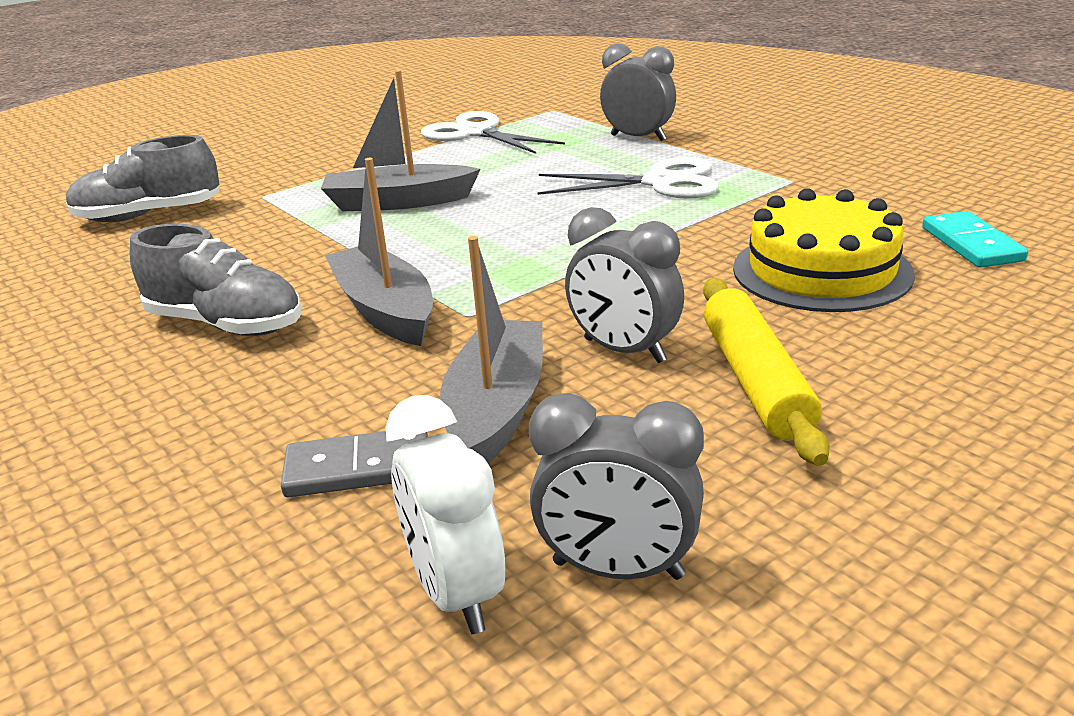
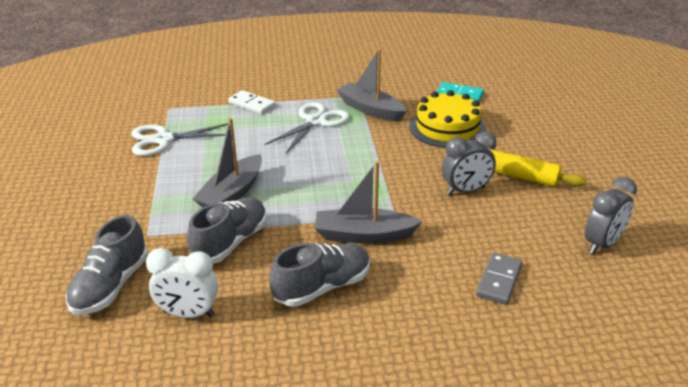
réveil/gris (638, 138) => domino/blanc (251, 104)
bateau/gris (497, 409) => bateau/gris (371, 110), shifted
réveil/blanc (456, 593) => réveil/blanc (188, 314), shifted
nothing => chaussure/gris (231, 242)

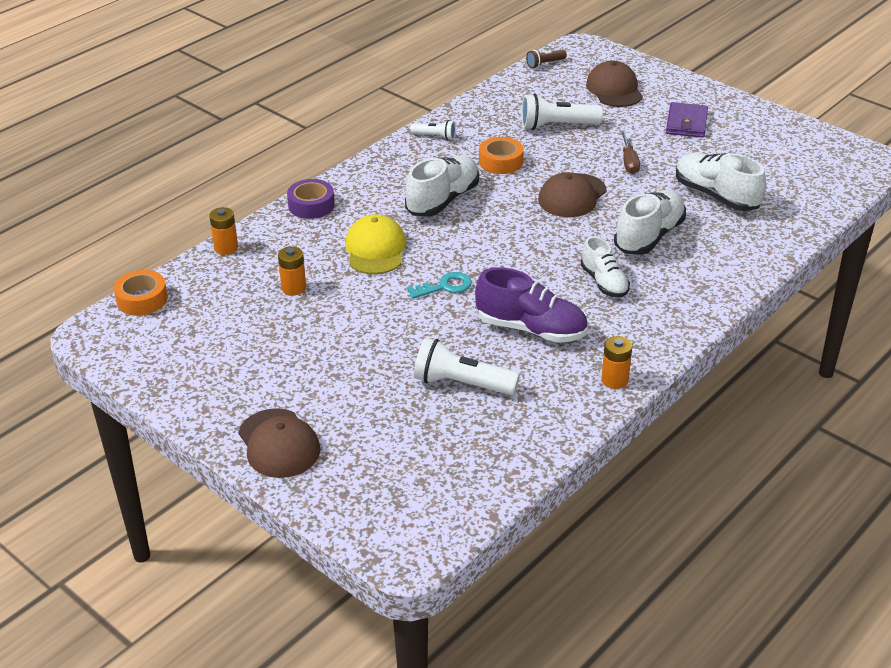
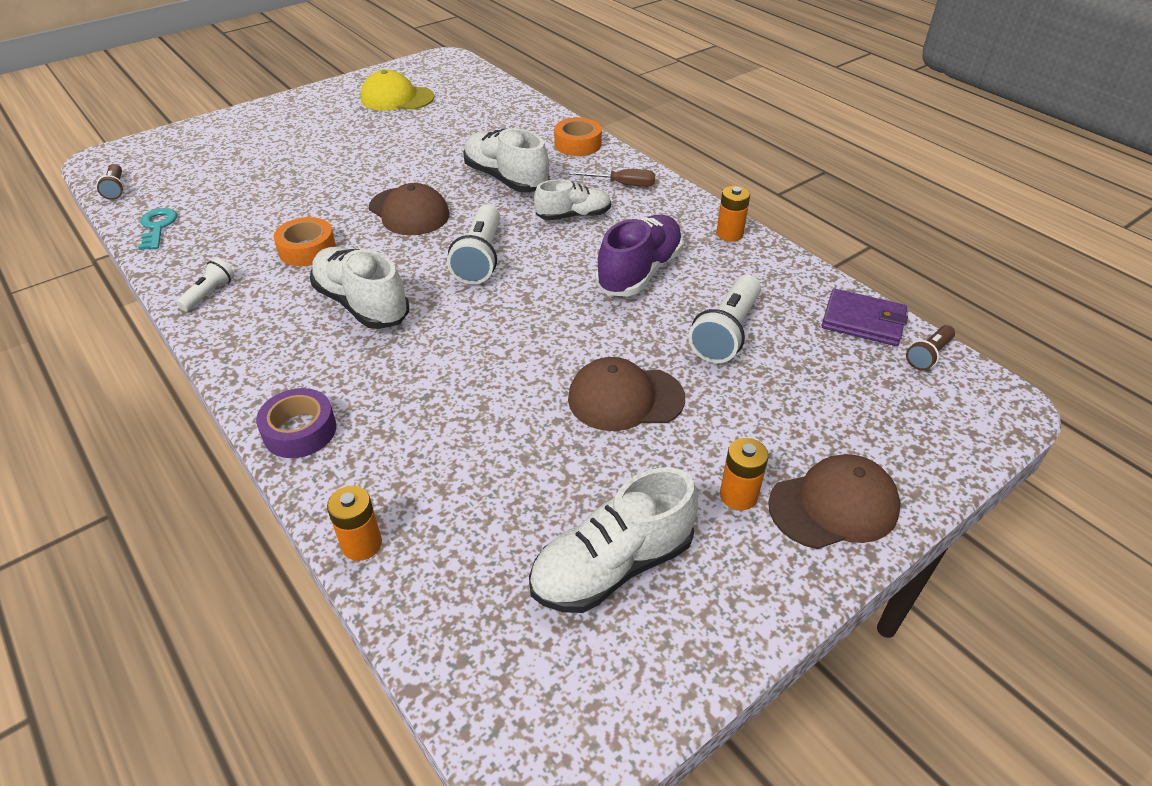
casquette/marron (614, 89) => casquette/marron (625, 398), shifted
lampe de poche/blanc (557, 126) => lampe de poche/blanc (480, 258), shifted
portefeuille/violet (686, 123) => portefeuille/violet (863, 321), shifted
tournevis/marron (629, 161) => tournevis/marron (622, 184), shifted
chaussure/blanc (716, 196) => chaussure/blanc (612, 566), shifted
casquette/jaune (375, 249) => casquette/jaune (397, 98), shifted
pile/orange (293, 288) => pile/orange (738, 495), shifted
ruban adhésif/orange (142, 299) => ruban adhésif/orange (577, 144), shifted
clé/turquoise (445, 286) => clé/turquoise (157, 227), shifted
nothing => lampe de poche/marron (928, 355)

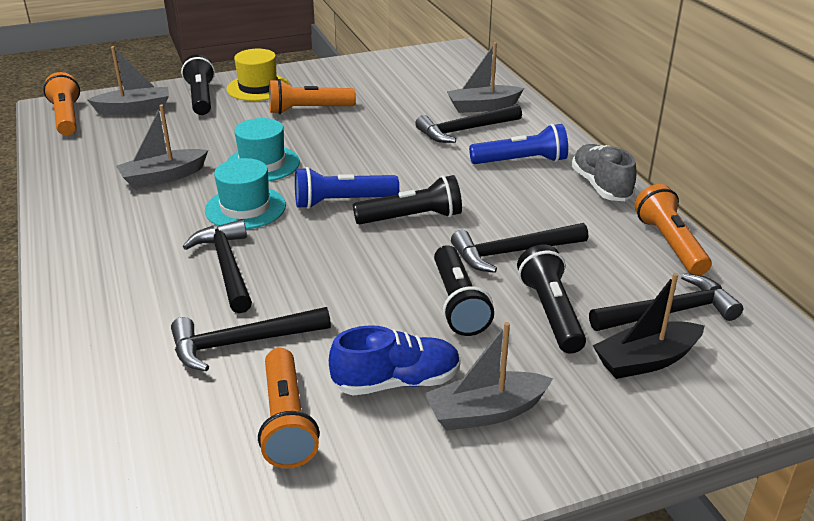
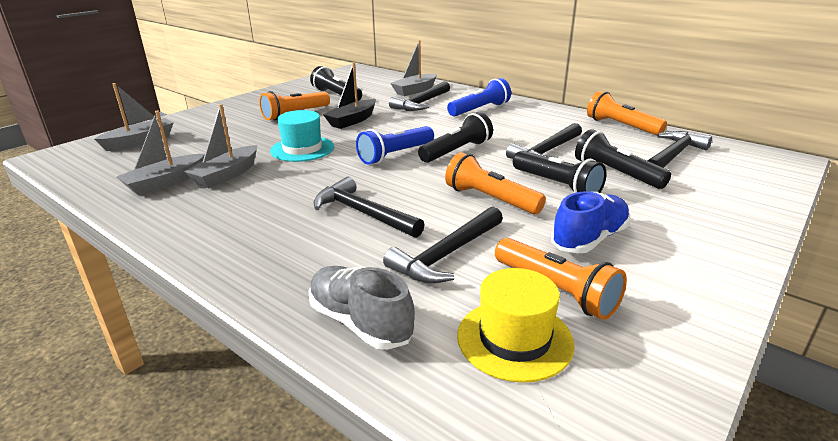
chapeau/jaune (258, 88) => chapeau/jaune (514, 339), shifted
lampe de poche/noir (201, 98) => lampe de poche/noir (336, 95), shifted
lampe de poche/orange (66, 117) => lampe de poche/orange (490, 199), shifted
chaussure/gris (601, 186) => chaussure/gris (360, 322), shifted
chapeau/turquoise (245, 208) => nothing
bateau/noir (646, 360) => bateau/noir (352, 121), shifted
bateau/gris (485, 412) => bateau/gris (165, 183), shifted

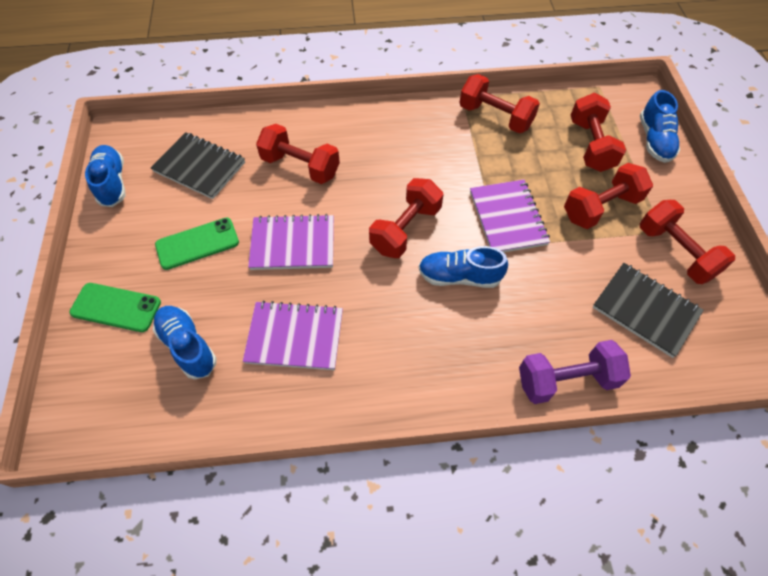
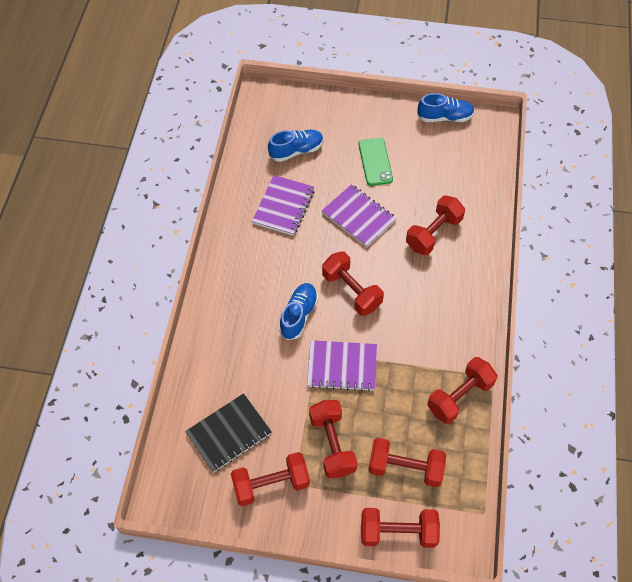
chaussure/bleu (654, 140) => haltère/rouge (398, 532)
carnet/noir (200, 167) => nothing
carnet/violet (293, 244) => carnet/violet (358, 217), 60 degrees counterclockwise
téléphone/vert (116, 307) => nothing
haltère/violet (566, 380) => nothing

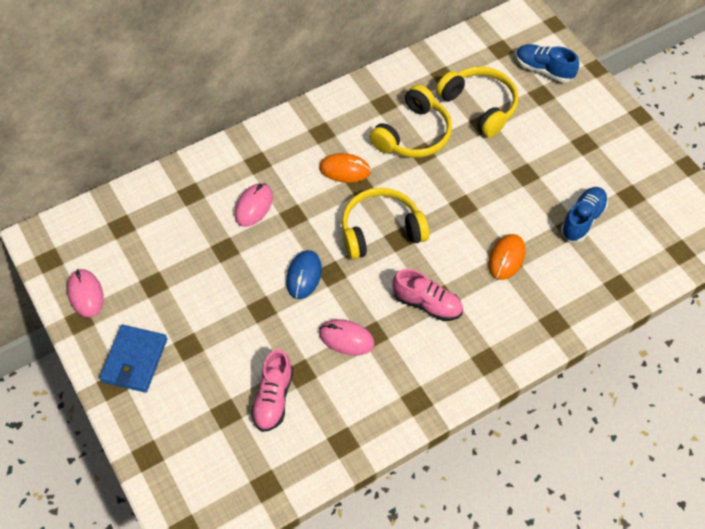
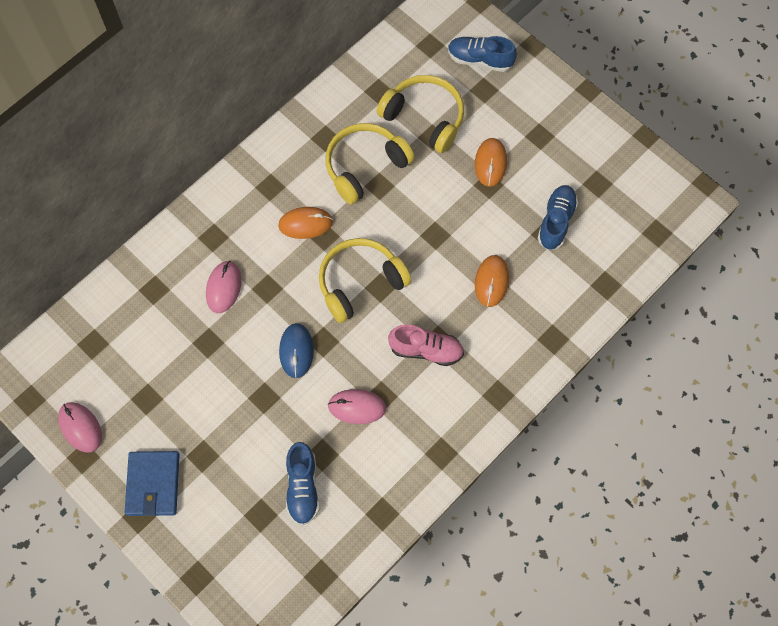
casque audio/jaune (413, 134) => casque audio/jaune (365, 166), 150 degrees counterclockwise
chaussure/rose (273, 398) => chaussure/bleu (302, 487)
nothing => souris/orange (490, 163)

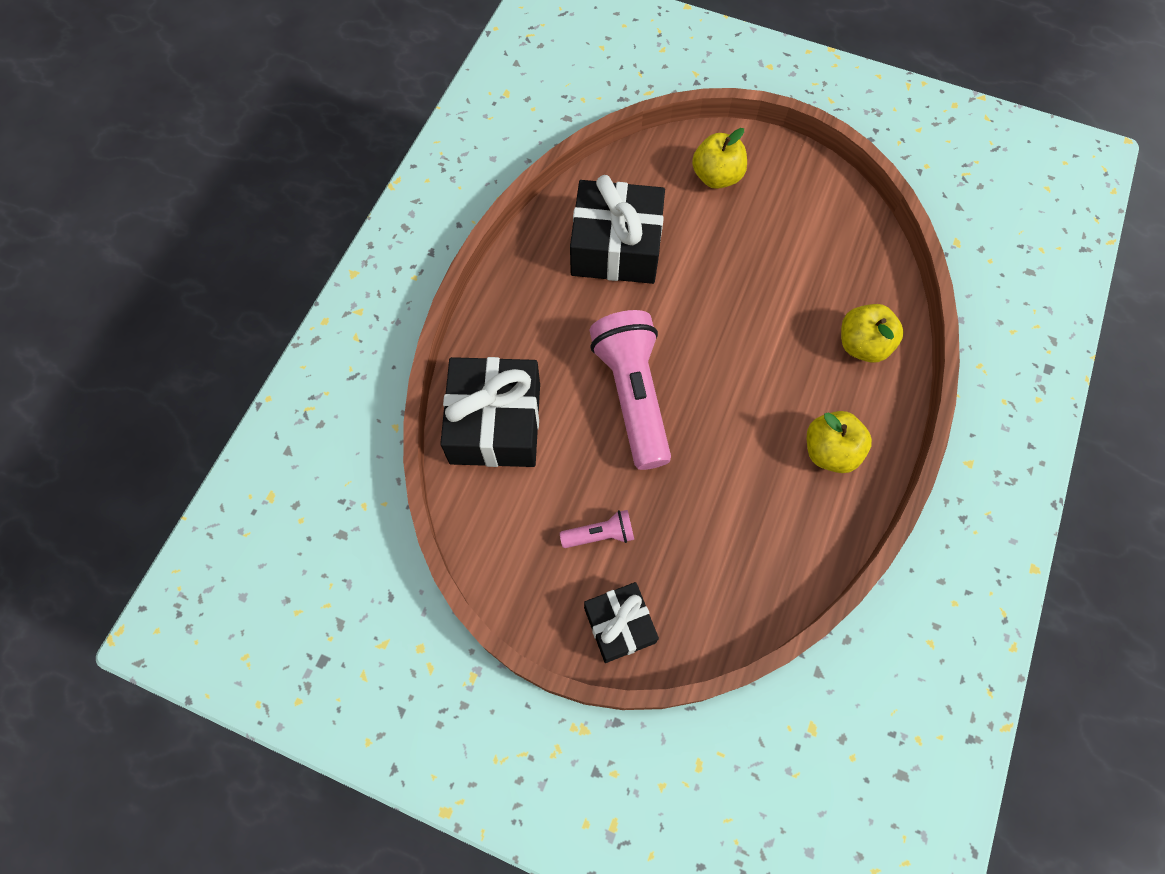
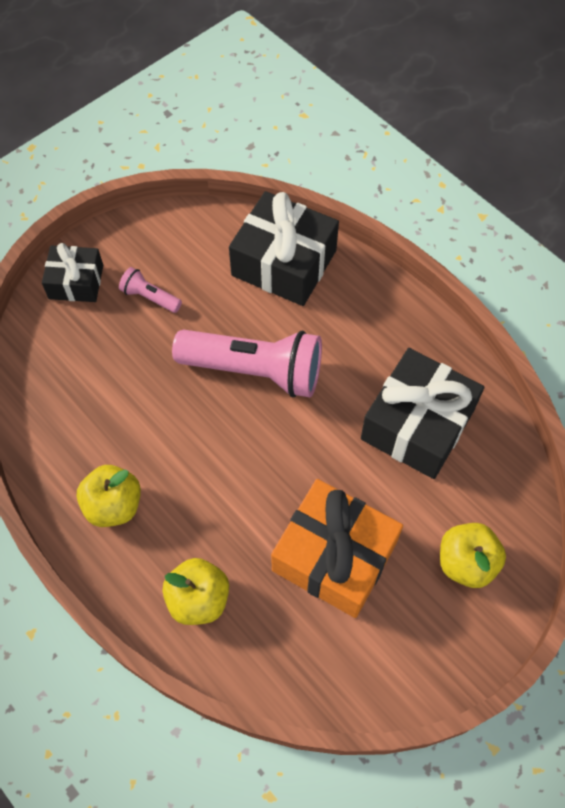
lampe de poche/rose (600, 534) => lampe de poche/rose (150, 297), 105 degrees clockwise
nothing => cadeau/orange (334, 556)

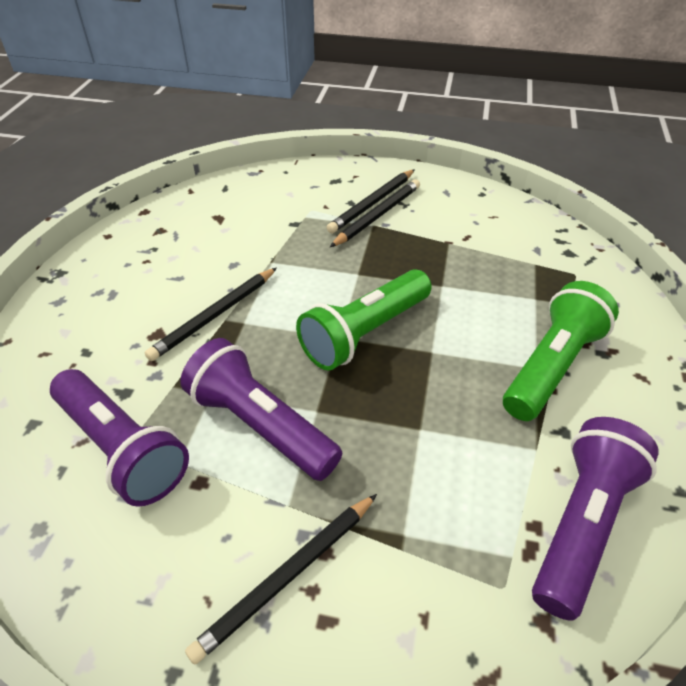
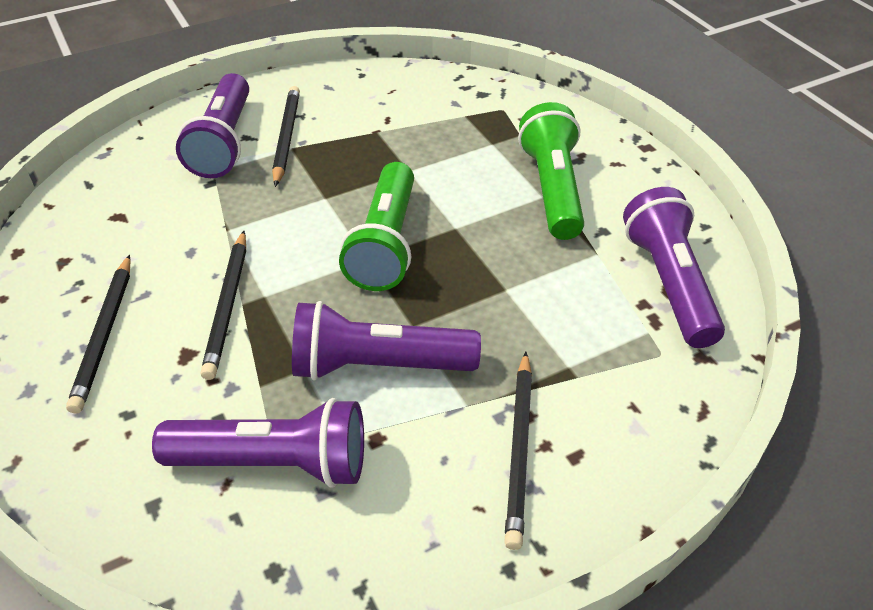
crayon/noir (372, 203) => crayon/noir (104, 334), shifted
nothing => lampe de poche/violet (224, 142)

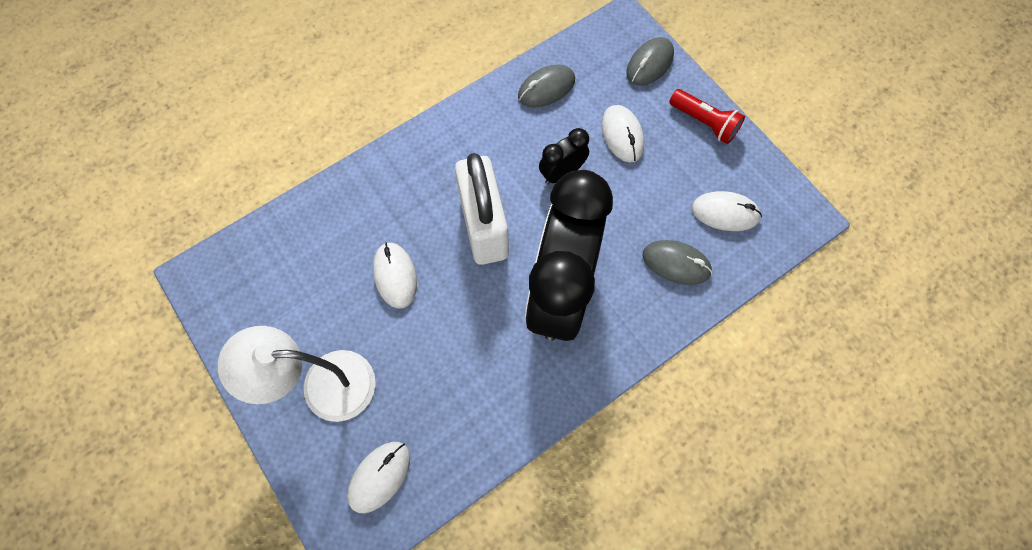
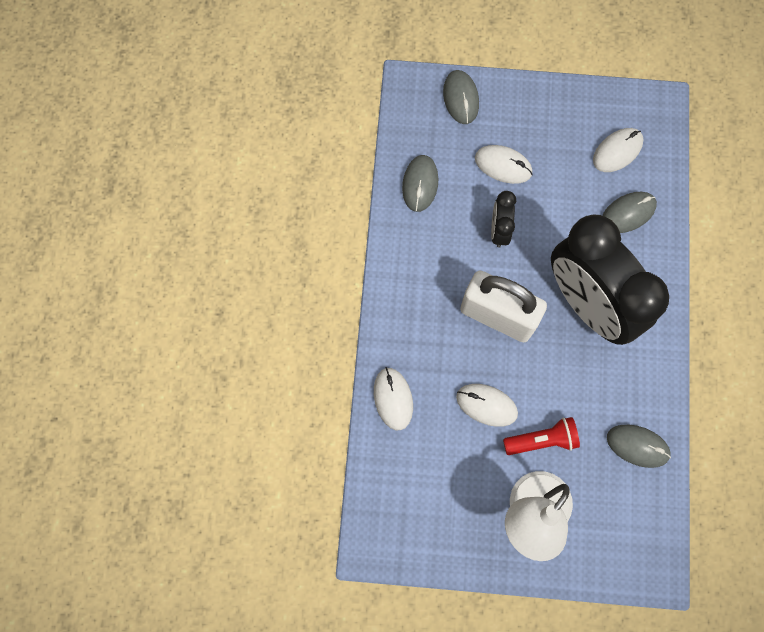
lampe de poche/rouge (704, 123) => lampe de poche/rouge (542, 440), shifted
souris/blanc (379, 476) => souris/blanc (393, 399), shifted
nothing => souris/gris (637, 446)

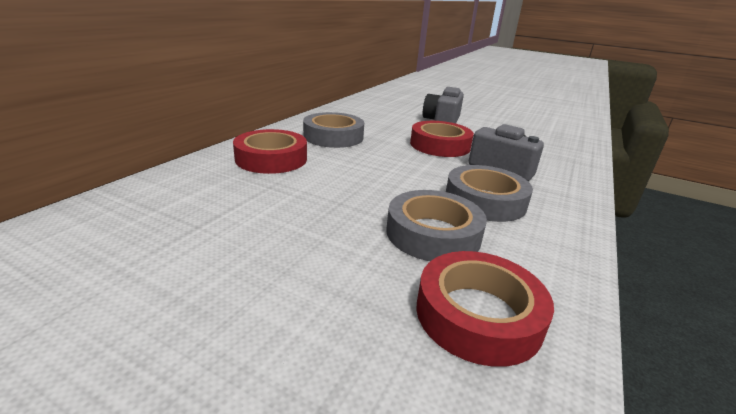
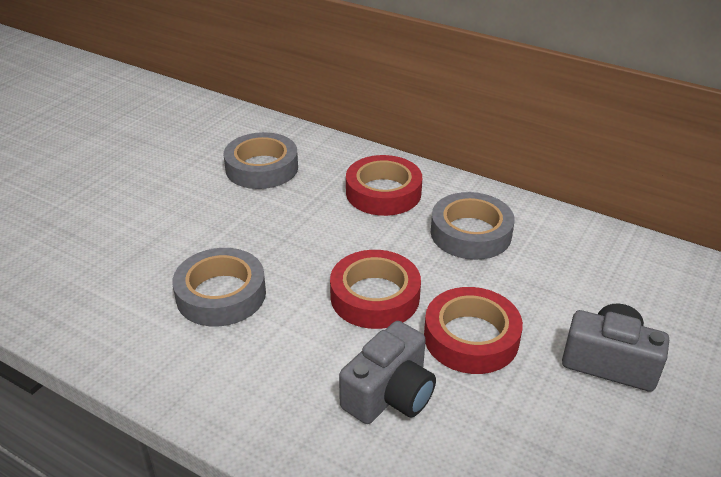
ruban adhésif/gris (485, 201) => ruban adhésif/gris (262, 168), shifted
ruban adhésif/rouge (478, 315) => ruban adhésif/rouge (375, 296), shifted

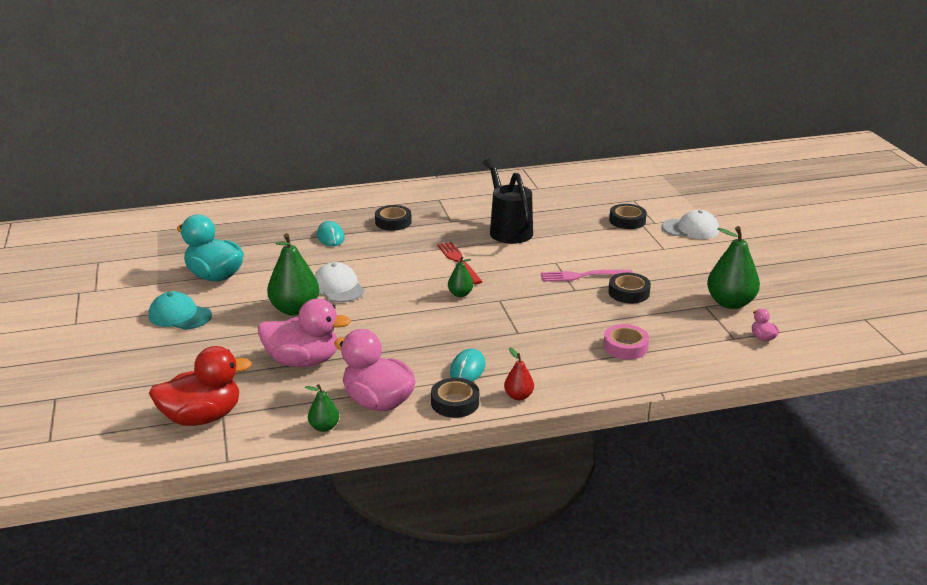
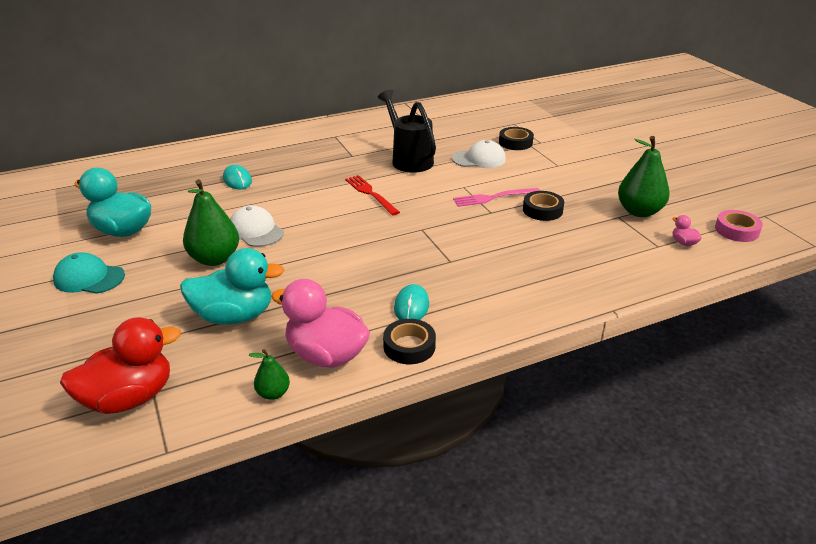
ruban adhésif/noir (393, 222) => nothing
casquette/blanc (690, 229) => casquette/blanc (479, 159), shifted
poire/vert (460, 294) => nothing
canard/rose (303, 361) => canard/turquoise (234, 316)
ruban adhésif/rose (625, 347) => ruban adhésif/rose (736, 230), shifted
poire/rouge (518, 396) => nothing

